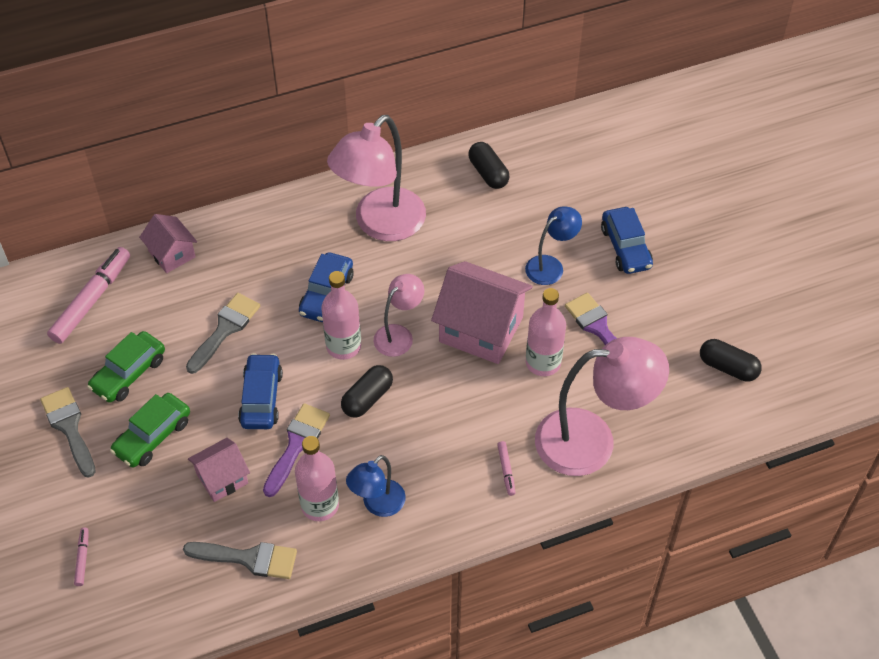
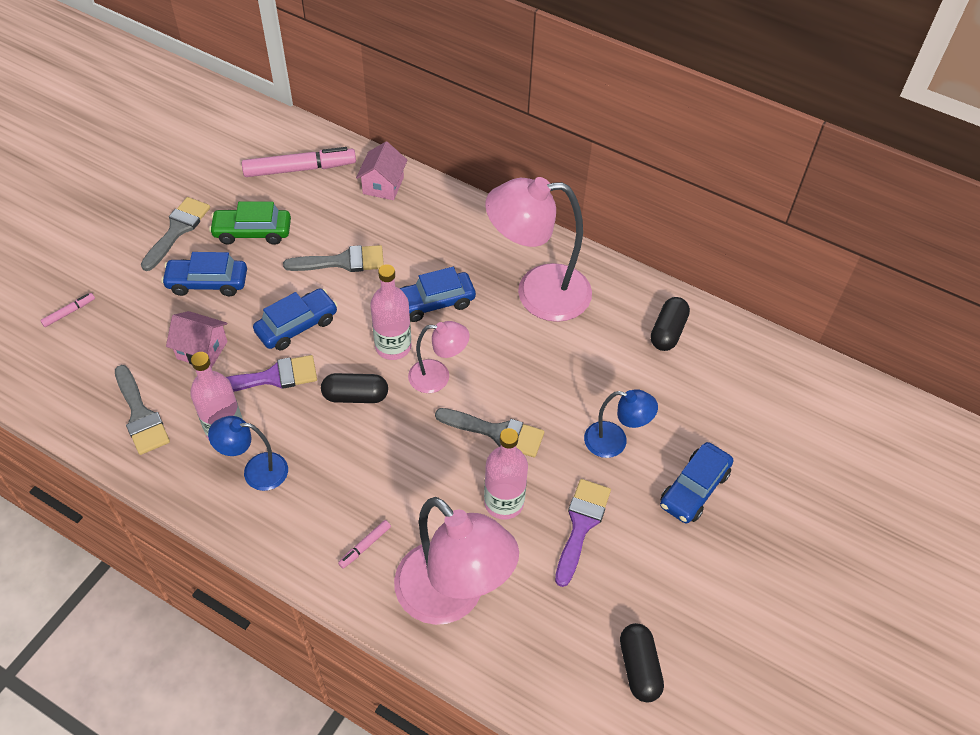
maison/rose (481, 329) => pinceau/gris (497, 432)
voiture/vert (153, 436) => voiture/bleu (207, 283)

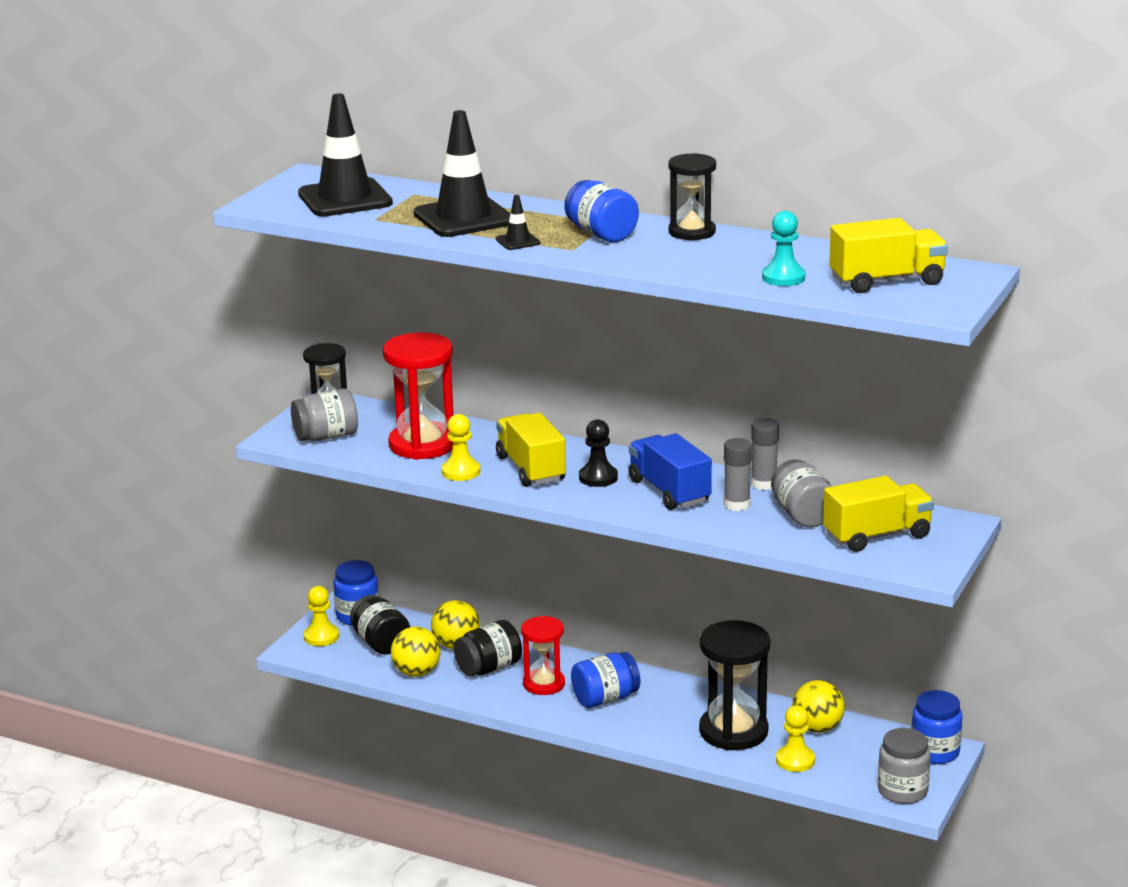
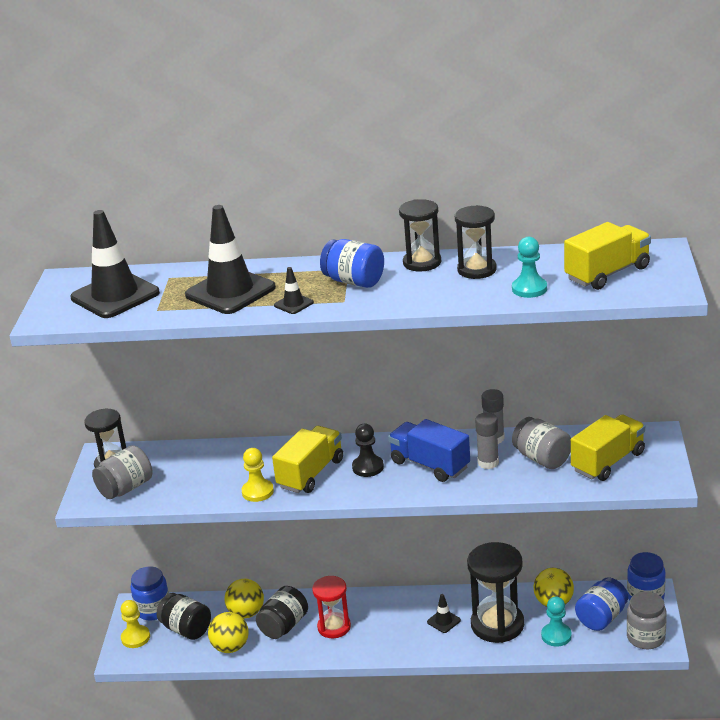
sablier/rouge (423, 444) => nothing
camion/jaune (531, 469) => camion/jaune (310, 473), 75 degrees clockwise
bocal/bleu (605, 699) => bocal/bleu (601, 618), shifted
pion/jaune (795, 760) => pion/turquoise (556, 636)
nothing => sablier/noir (477, 270)
nothing => cône de chantier/noir (443, 621)

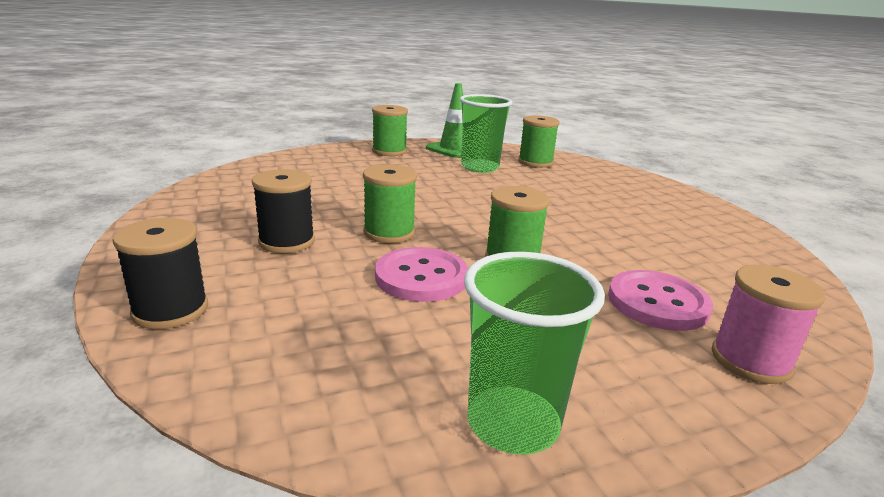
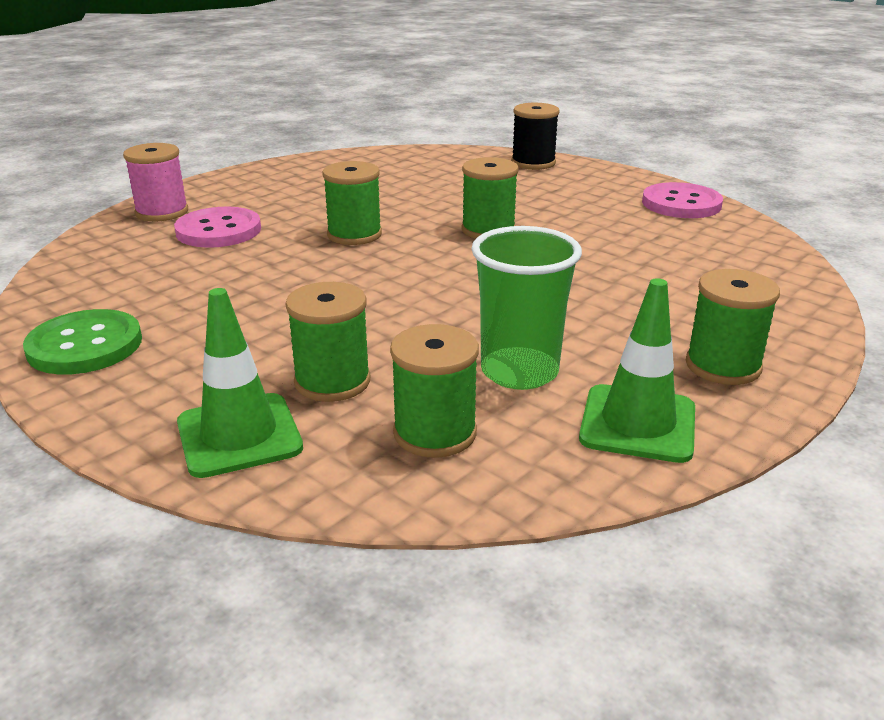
bobine/noir (286, 241) => nothing
bouton/rose (421, 277) => bouton/rose (681, 204), shifted
gobelet/vert (513, 423) => nothing
nothing => bobine/vert (332, 381)
nothing => cône de chantier/vert (239, 435)
nothing => bouton/vert (85, 345)

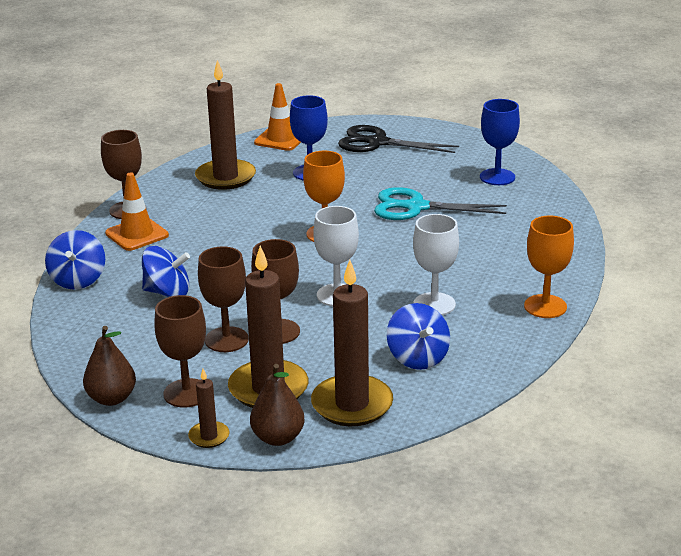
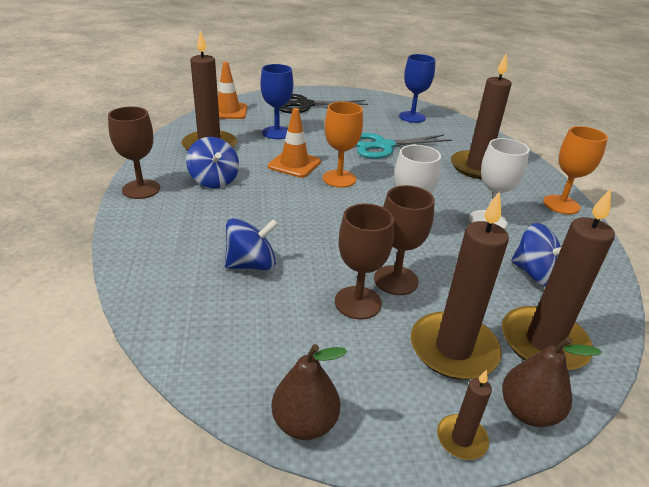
cône de chantier/orange (137, 234) => cône de chantier/orange (294, 164), shifted
toupie/bleu (78, 280) => toupie/bleu (214, 180), shifted
verre à pied/marron (186, 393) => nothing
nothing => bougie/marron (477, 167)

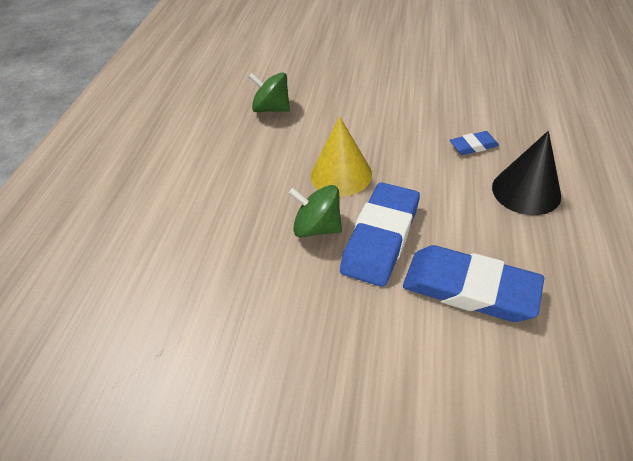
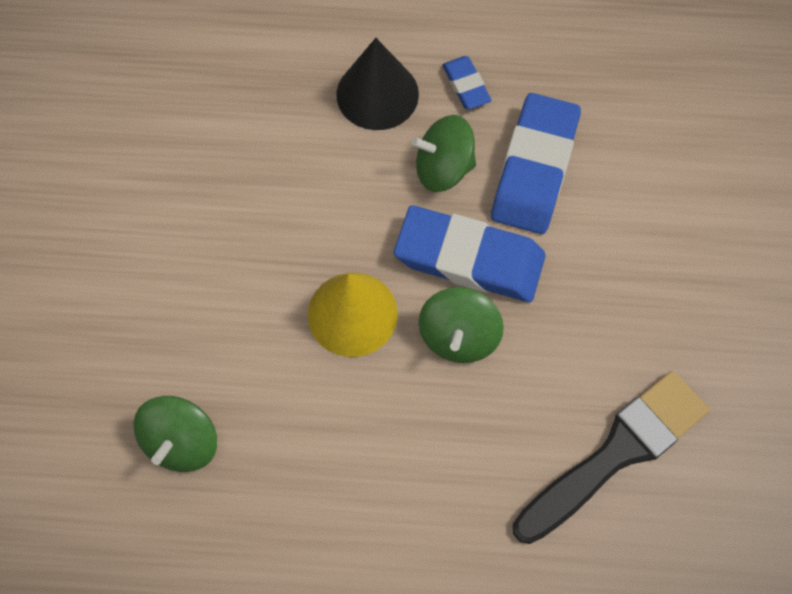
gomme/bleu (473, 146) => gomme/bleu (466, 85), shifted
nothing => toupie/vert (443, 168)
nothing => pinceau/noir (616, 452)

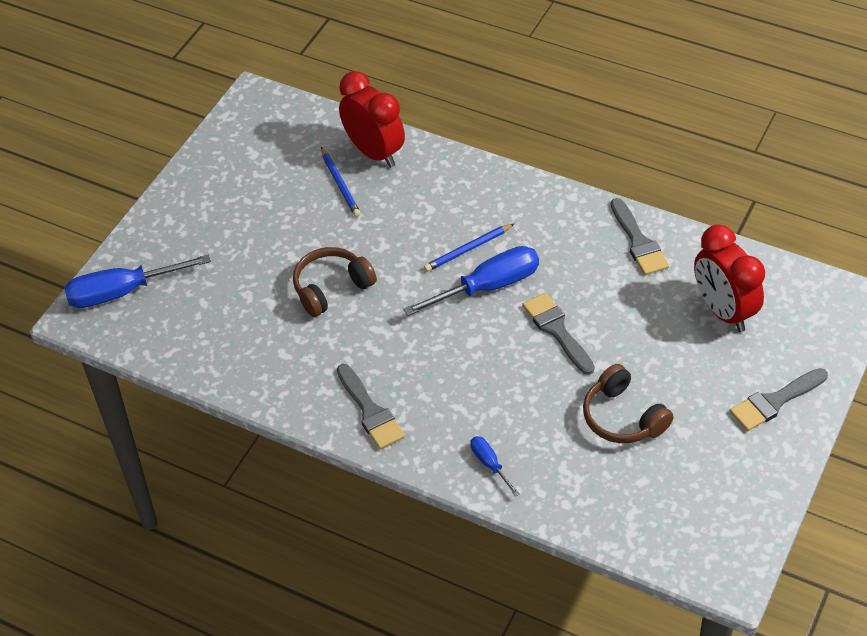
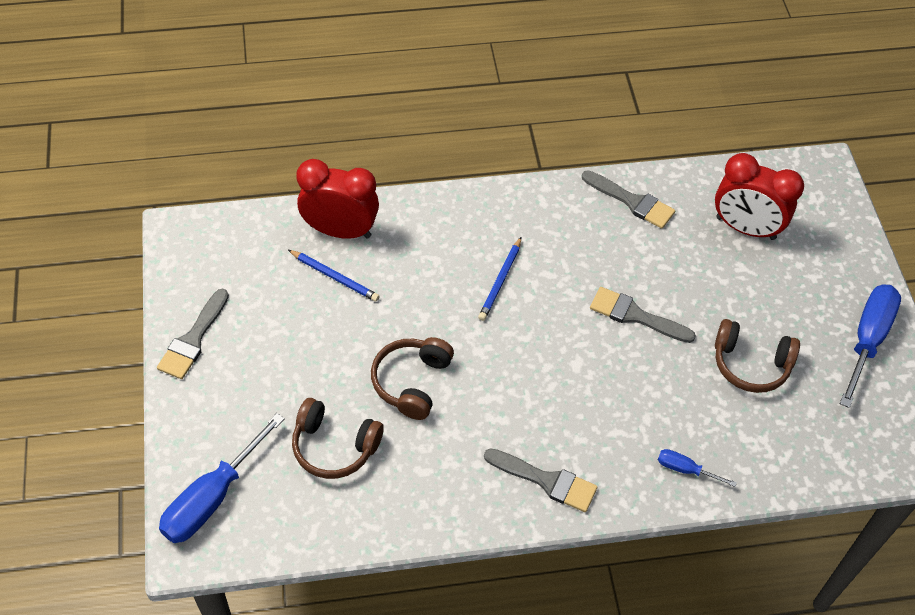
tournevis/bleu (487, 287) => tournevis/bleu (867, 340), shifted
pinceau/gris (774, 401) => pinceau/gris (193, 339), shifted
nothing => casque audio/marron (334, 446)

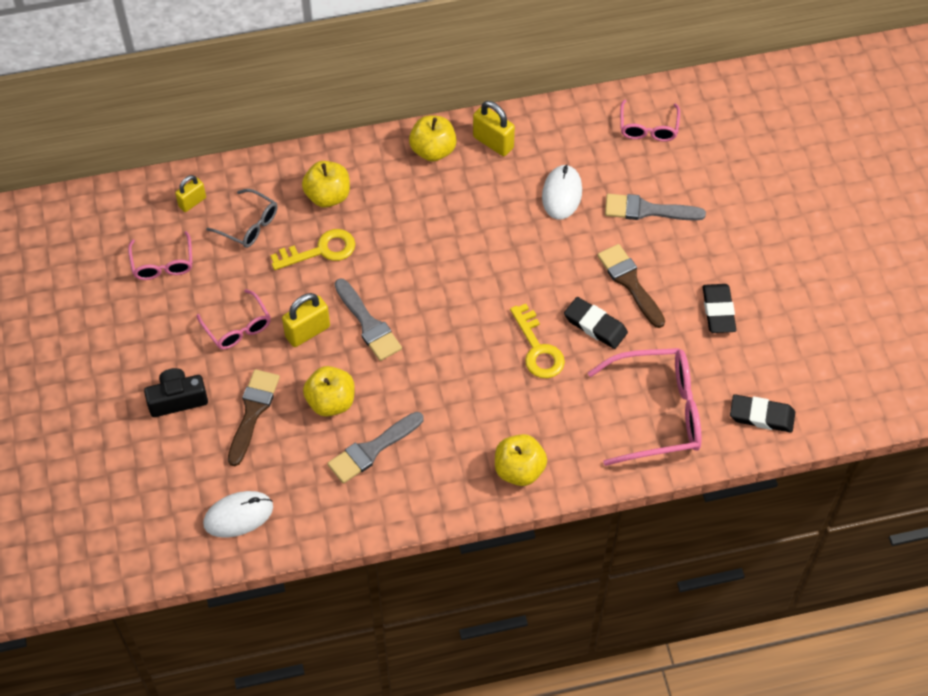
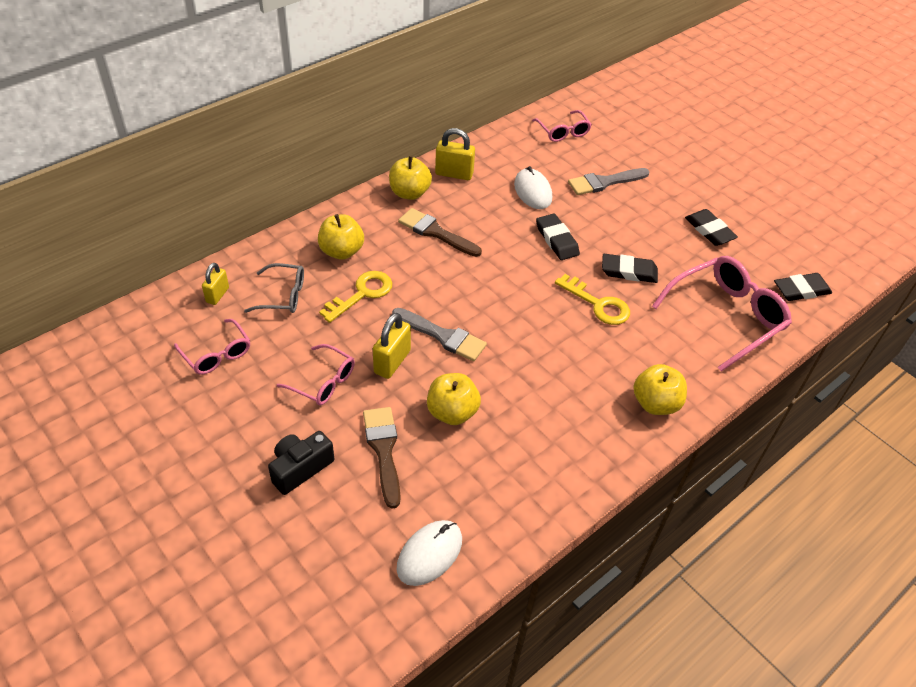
pinceau/marron (630, 282) => pinceau/marron (436, 232), shifted
pinceau/gris (372, 449) => nothing
nothing => gomme/noir (556, 240)

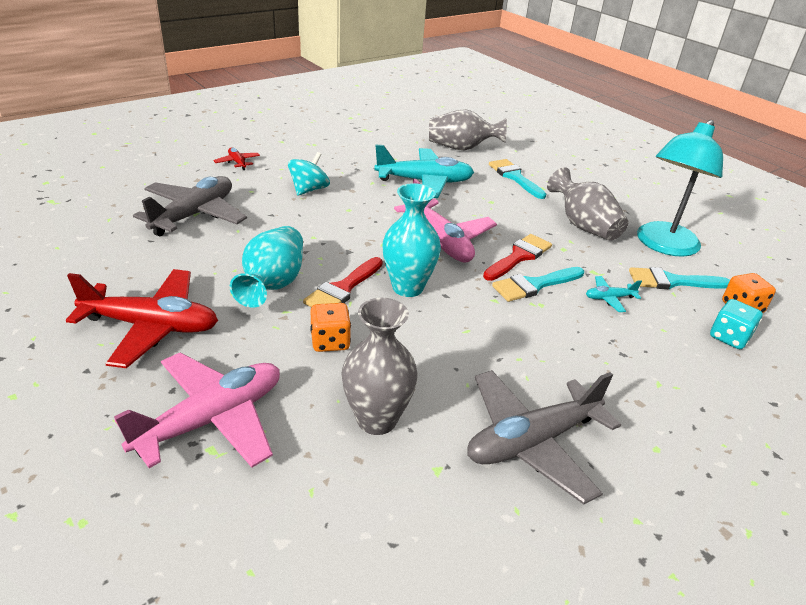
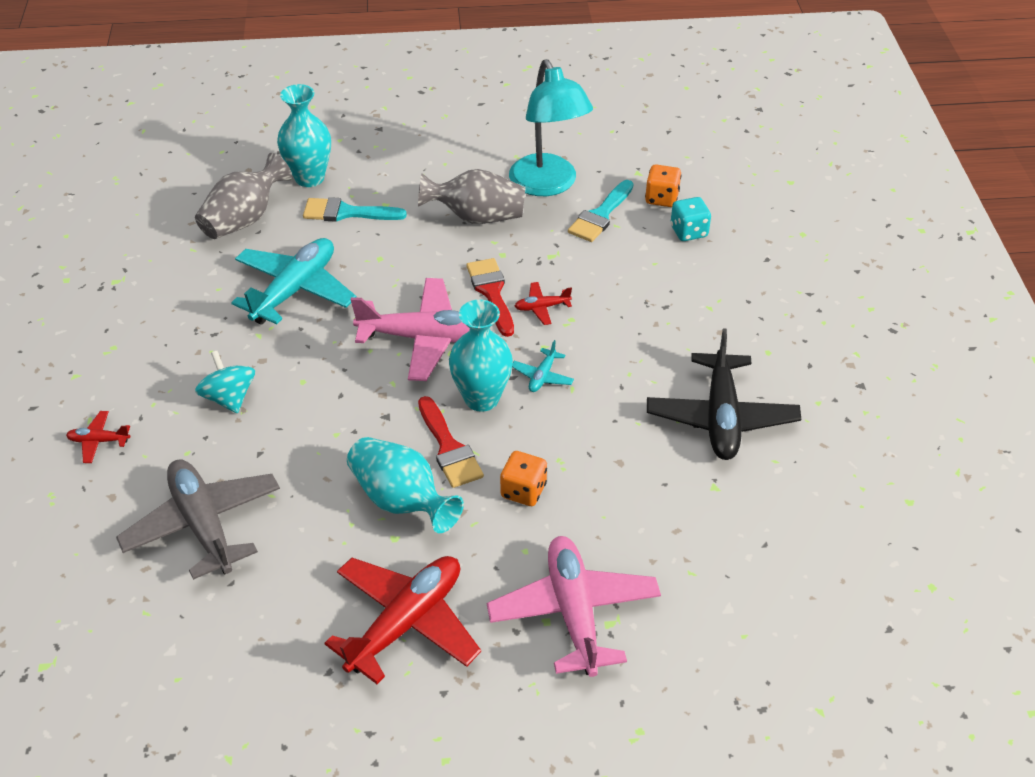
pinceau/turquoise (534, 285) => avion/rouge (542, 307)
avion/turquoise (609, 298) => avion/turquoise (542, 376), shifted
vase/gris (376, 419) => nothing
avion/gris (532, 442) => avion/noir (721, 417)
nothing => vase/turquoise (309, 178)

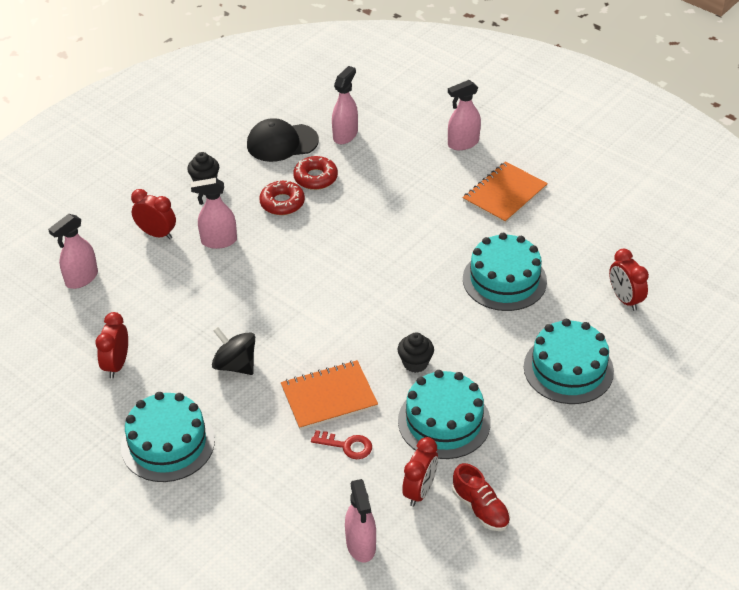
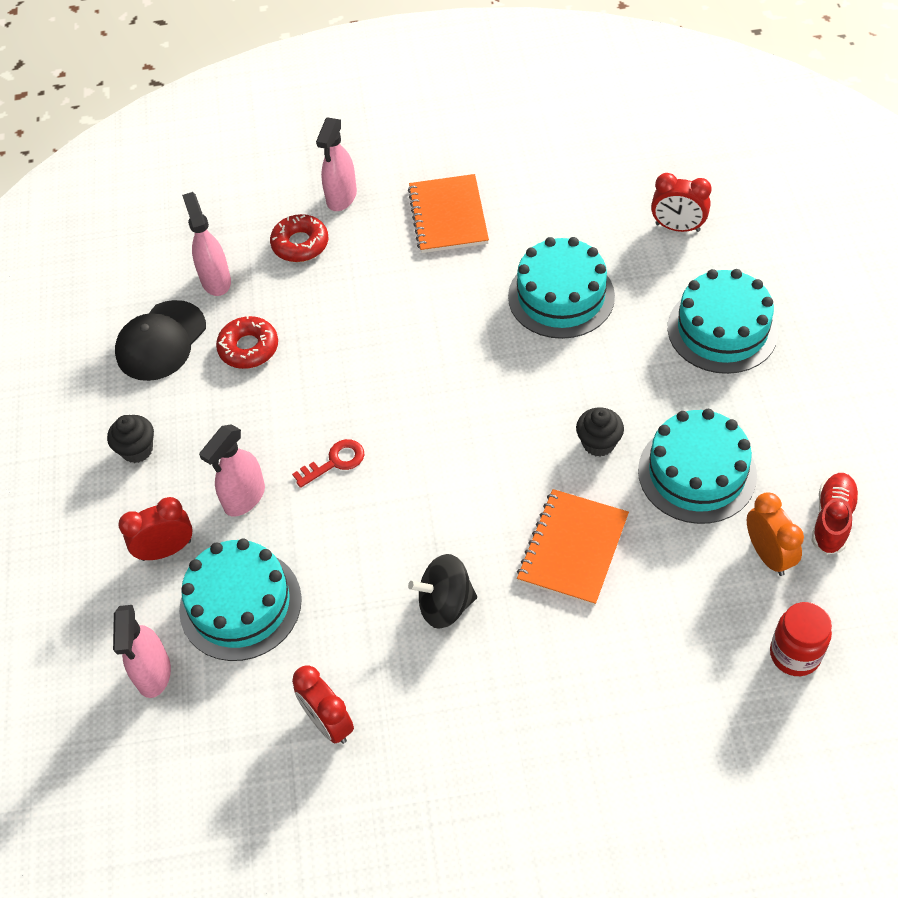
beignet/rouge (282, 203) => beignet/rouge (300, 244), shifted
gâteau/turquoise (168, 443) => gâteau/turquoise (240, 604), shifted
clé/rouge (347, 446) => clé/rouge (335, 462), shifted
réveil/rouge (420, 491) => réveil/orange (768, 555)
chaussure/rouge (480, 508) => chaussure/rouge (832, 520), 75 degrees counterclockwise
vaporisateur/rose (361, 545) => bocal/rouge (794, 654)

